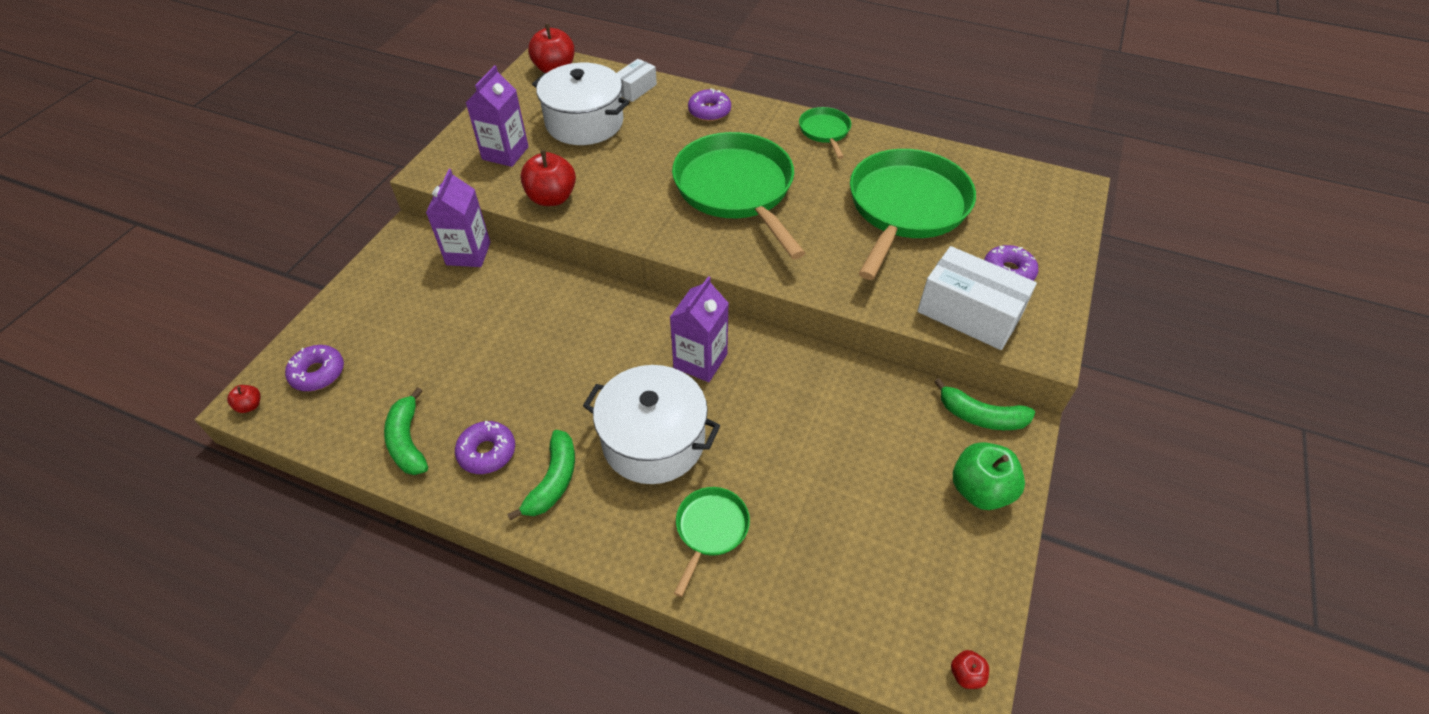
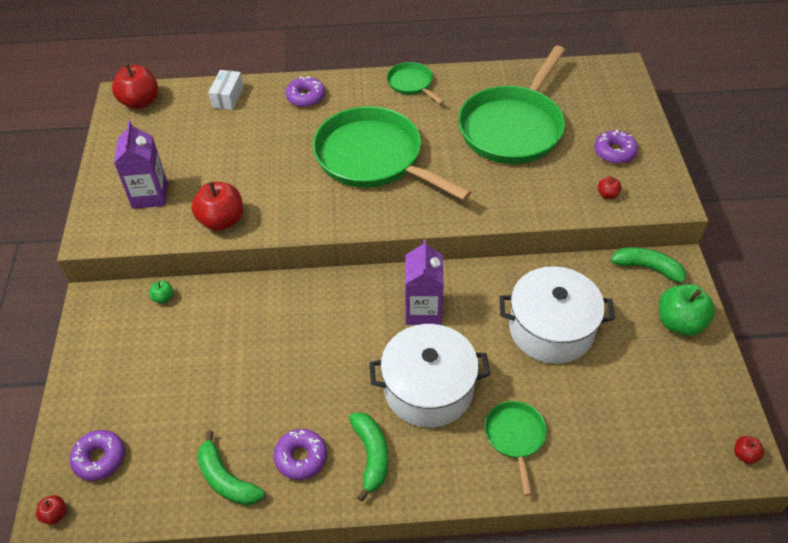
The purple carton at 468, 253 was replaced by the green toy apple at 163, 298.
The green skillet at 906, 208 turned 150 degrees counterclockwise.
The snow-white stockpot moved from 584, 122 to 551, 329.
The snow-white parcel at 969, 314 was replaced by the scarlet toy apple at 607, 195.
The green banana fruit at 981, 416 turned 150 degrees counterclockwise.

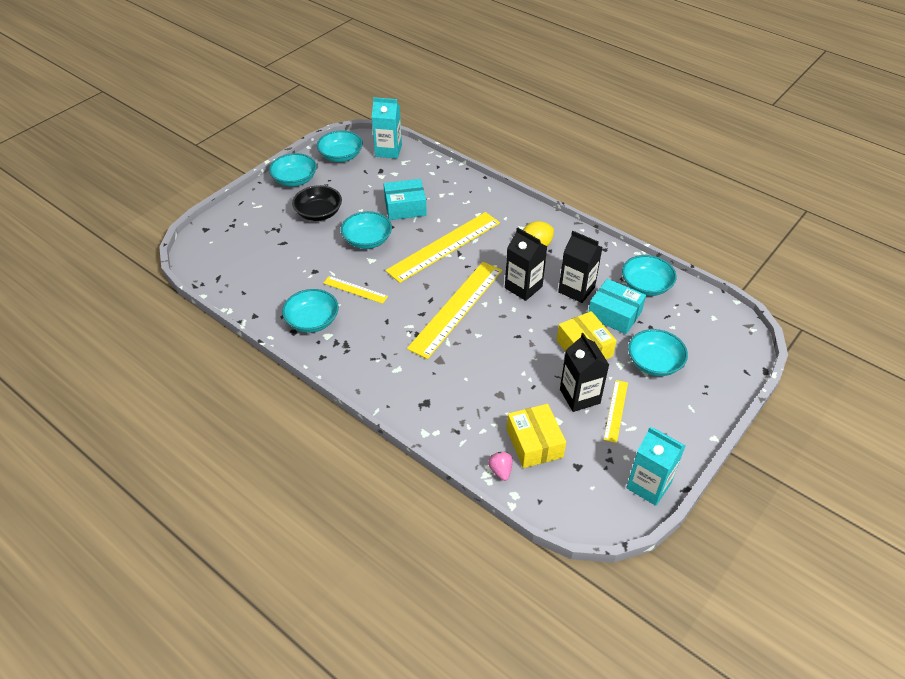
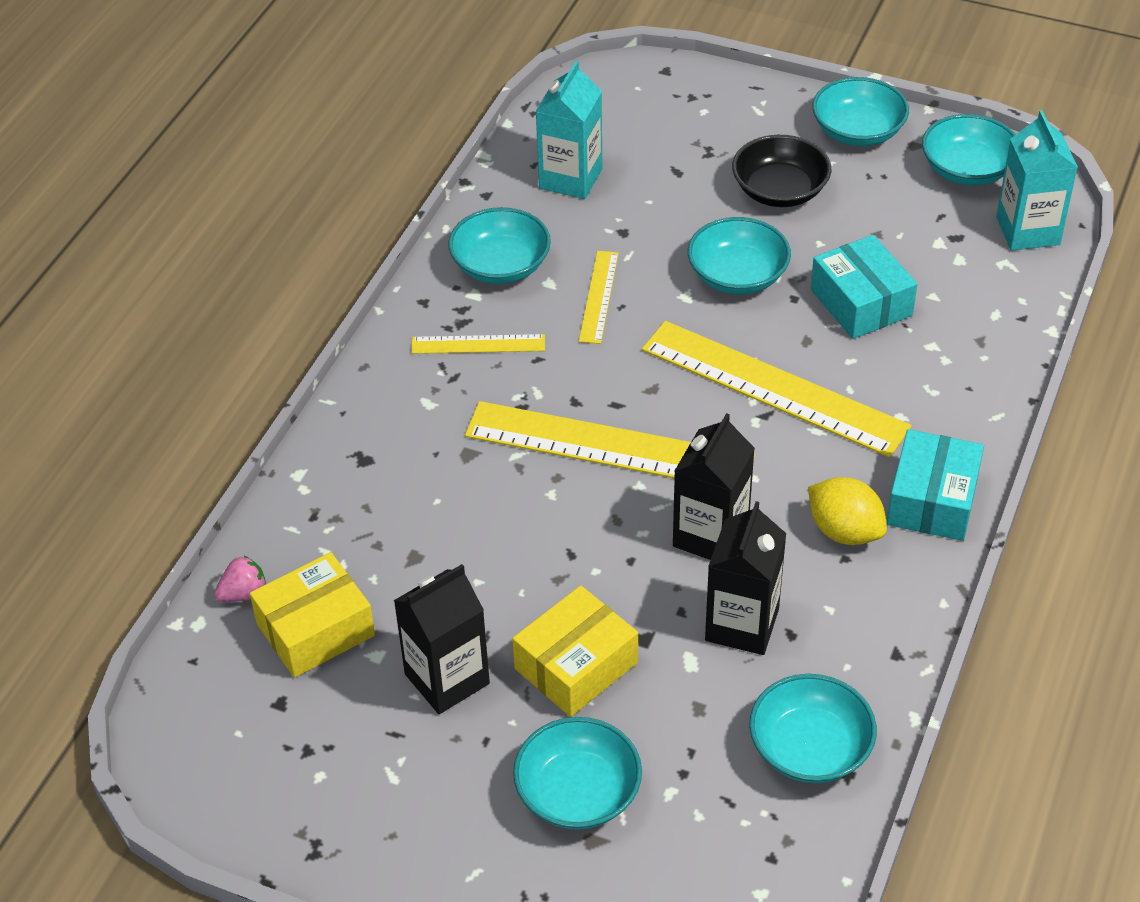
The bright yellow ruler moved from 616, 410 to 478, 344.
The teal carton moved from 648, 485 to 570, 178.
The teal parcel moved from 614, 314 to 932, 500.

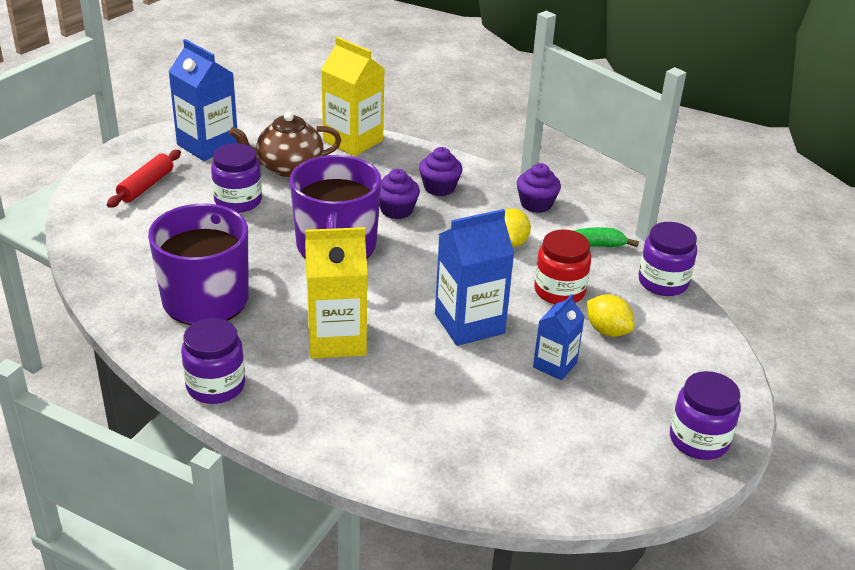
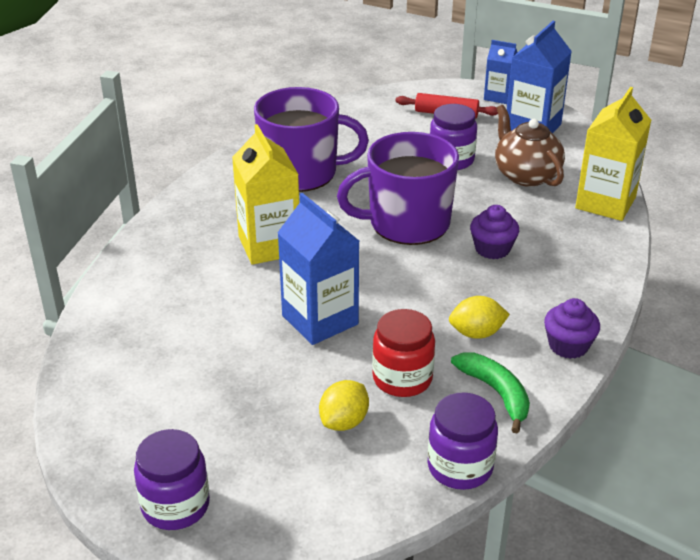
The cobalt carton moved from 555, 365 to 498, 97.
The purple jam jar at 215, 386 disappeared.
The purple fairy cake at 439, 187 disappeared.

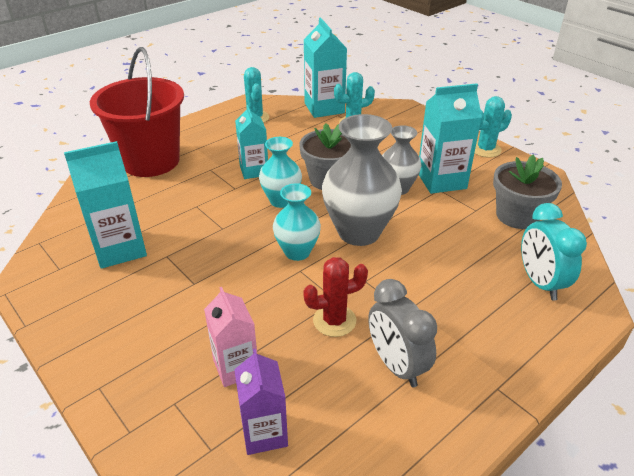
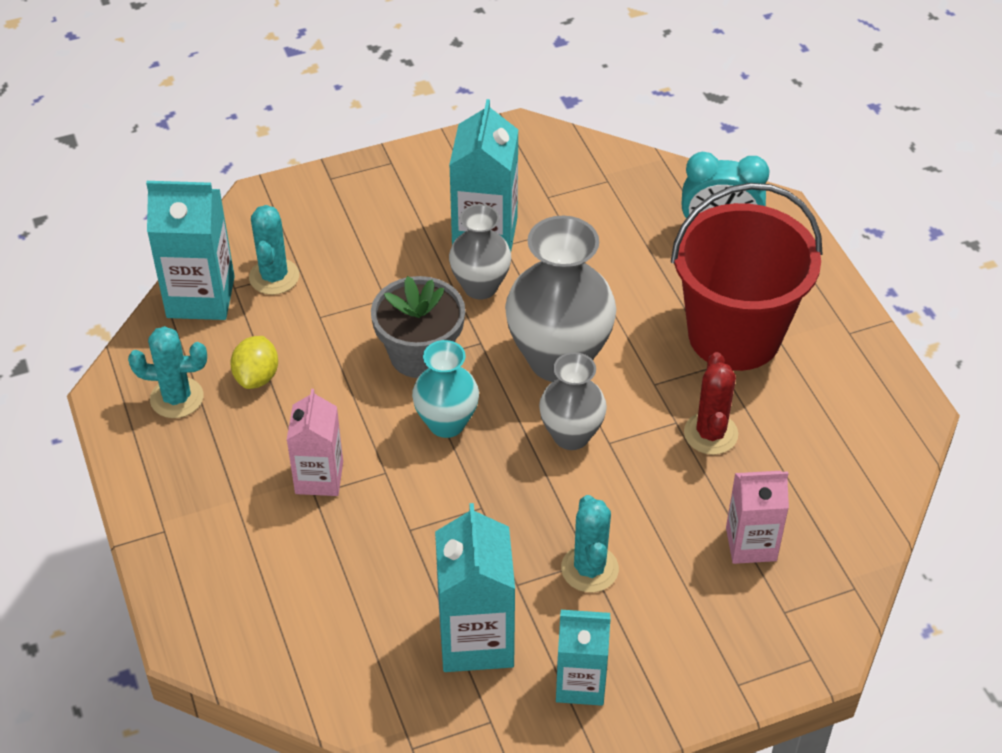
The bright yellow citrus fruit at 257, 377 appeared.
The rosy carton at 319, 478 appeared.
The teal flower vase at 297, 252 became the grey flower vase at 571, 435.
The teal carton moved from 254, 170 to 580, 683.
The teal saguaro cactus moved from 485, 149 to 589, 569.
The scarlet sand bucket moved from 151, 161 to 734, 335.
The purple carton at 264, 433 disappeared.
The grey alarm clock at 396, 365 disappeared.
The grey flower pot at 517, 216 disappeared.

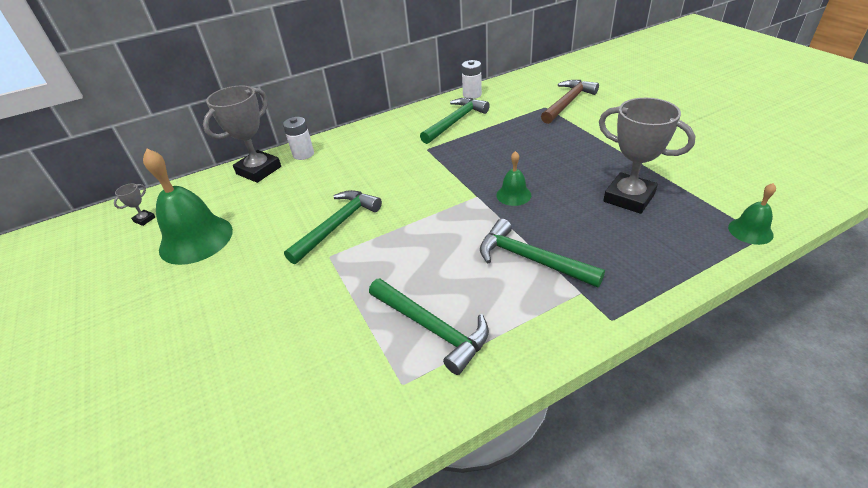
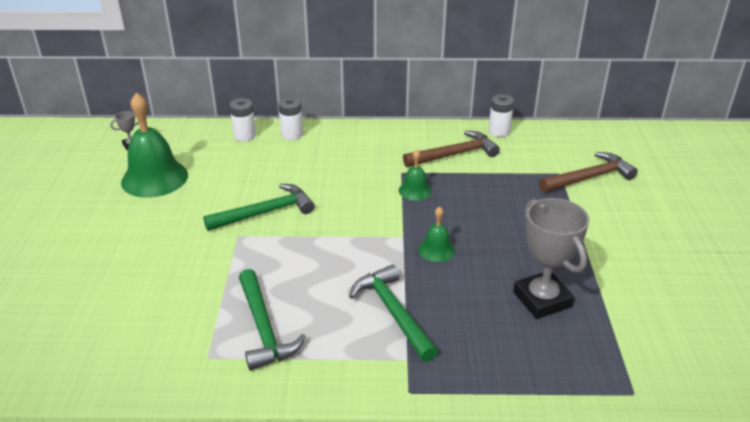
The grey prize cup at 259, 170 was replaced by the snow-white power cell at 244, 136.
The green bell moved from 750, 231 to 415, 190.
The green carpenter's hammer at 455, 121 became the brown carpenter's hammer at 455, 154.

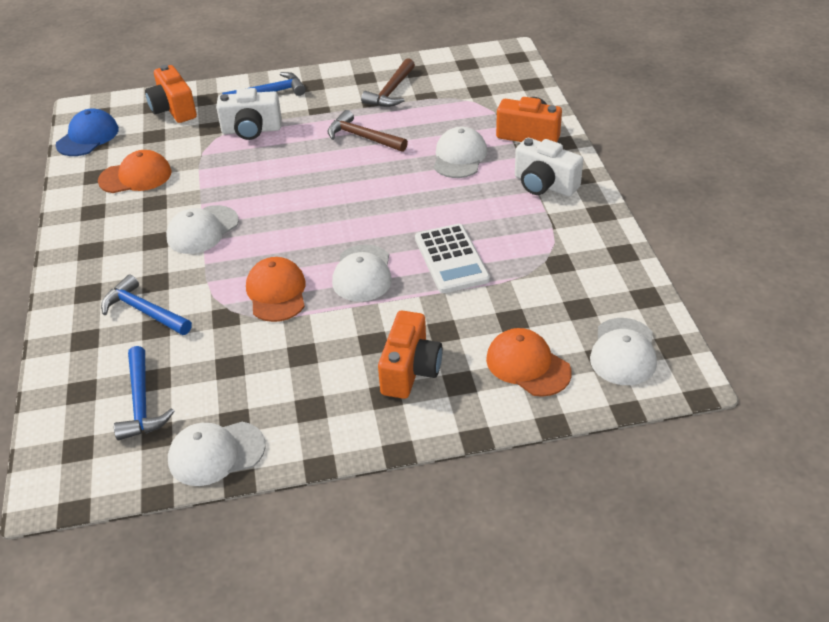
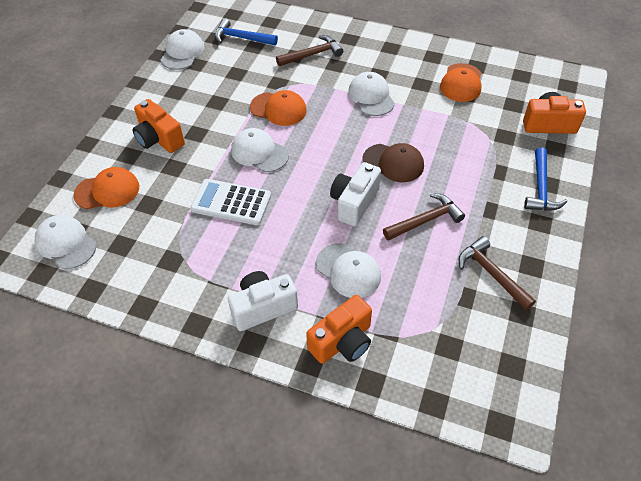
The cobalt carpenter's hammer at 144, 311 became the brown carpenter's hammer at 312, 55.
The snow-white photo camera moved from 251, 130 to 354, 203.
The brown cap at 393, 163 appeared.
The cobalt cap at 88, 137 disappeared.

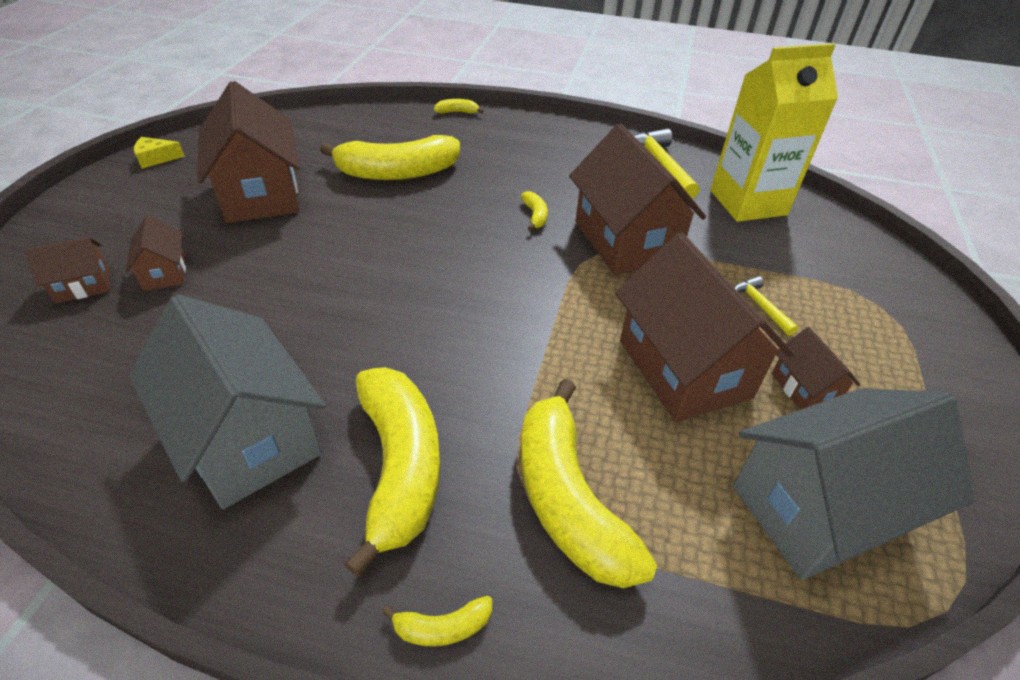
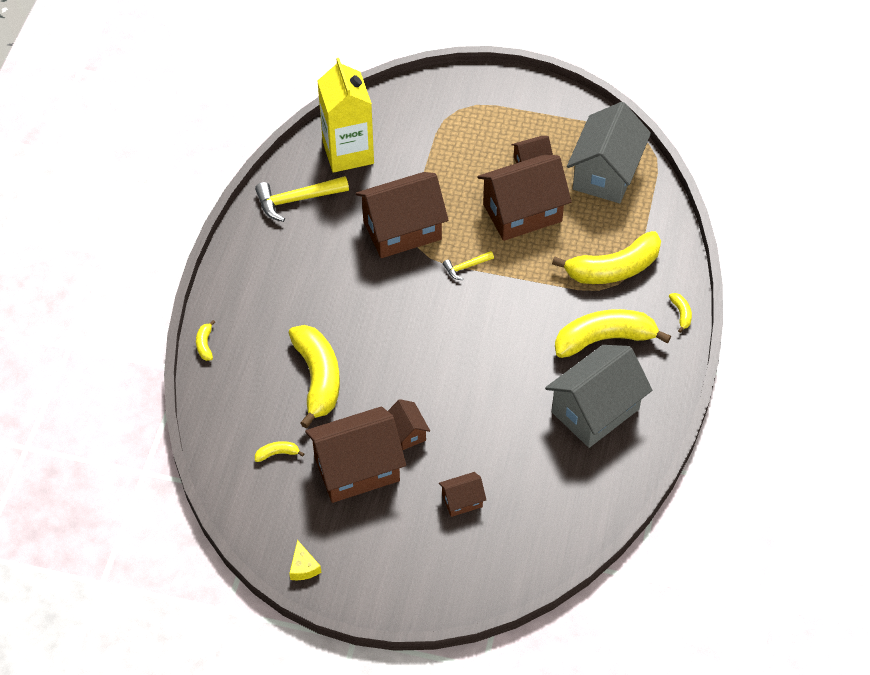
The bright yellow banana fruit moved from 535, 215 to 277, 453.
The brown house moved from 83, 286 to 407, 432.
The bright yellow carpenter's hammer moved from 760, 306 to 466, 267.
The grey house at 818, 508 turned 45 degrees clockwise.

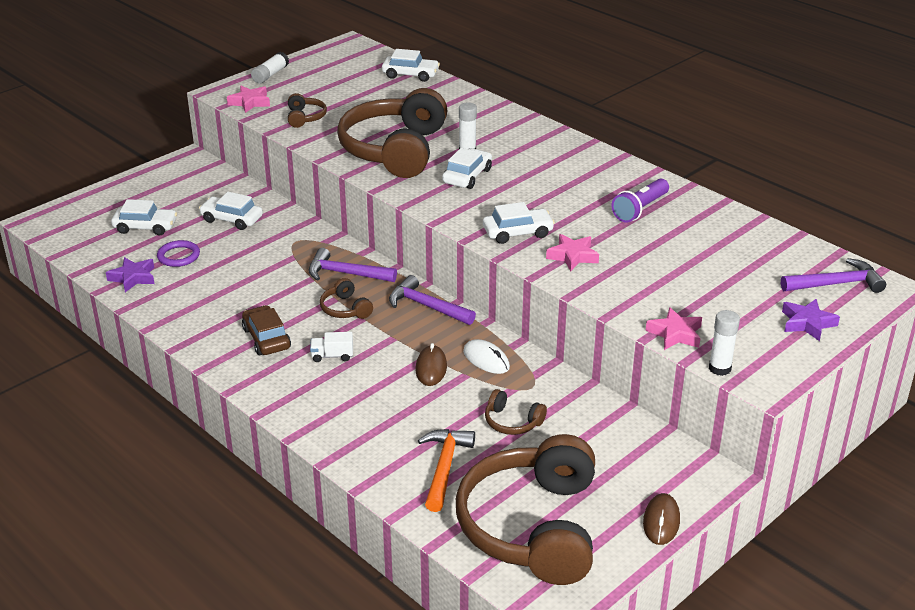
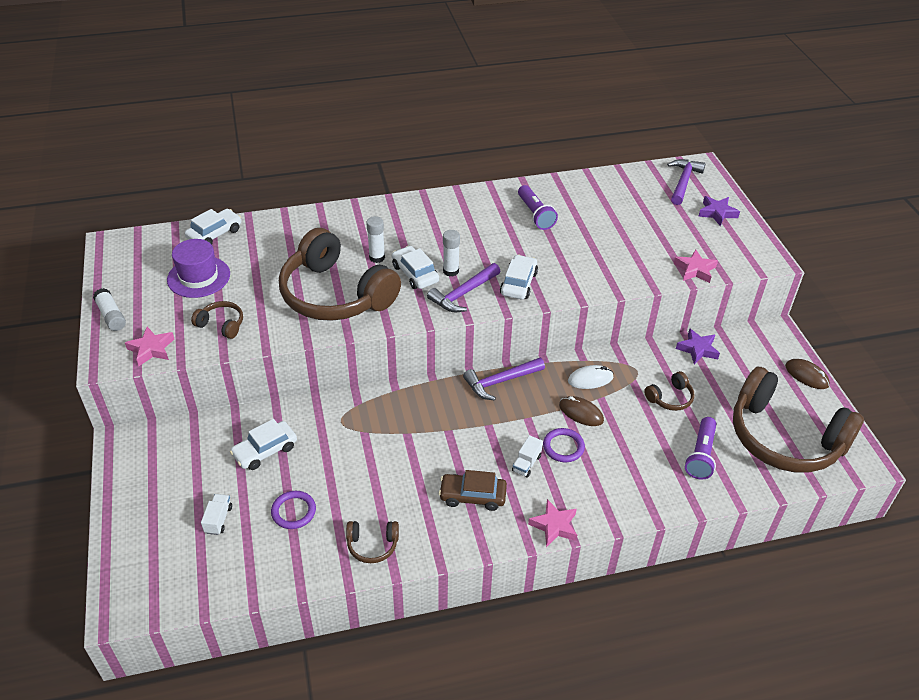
The purple top hat at 198, 277 appeared.
The snow-white toy car at 145, 227 was replaced by the snow-white truck at 218, 519.
The brown over-ear headphones moved from 345, 309 to 372, 545.
The purple carpenter's hammer moved from 345, 274 to 463, 294.
The snow-white glue stick moved from 719, 368 to 451, 271.
The rosy star shape moved from 572, 256 to 554, 526.
The purple ring at 563, 447 appeared.
The purple star shape moved from 133, 278 to 697, 349.
The orange-coloured carpenter's hammer at 444, 467 was replaced by the purple torch at 700, 455.

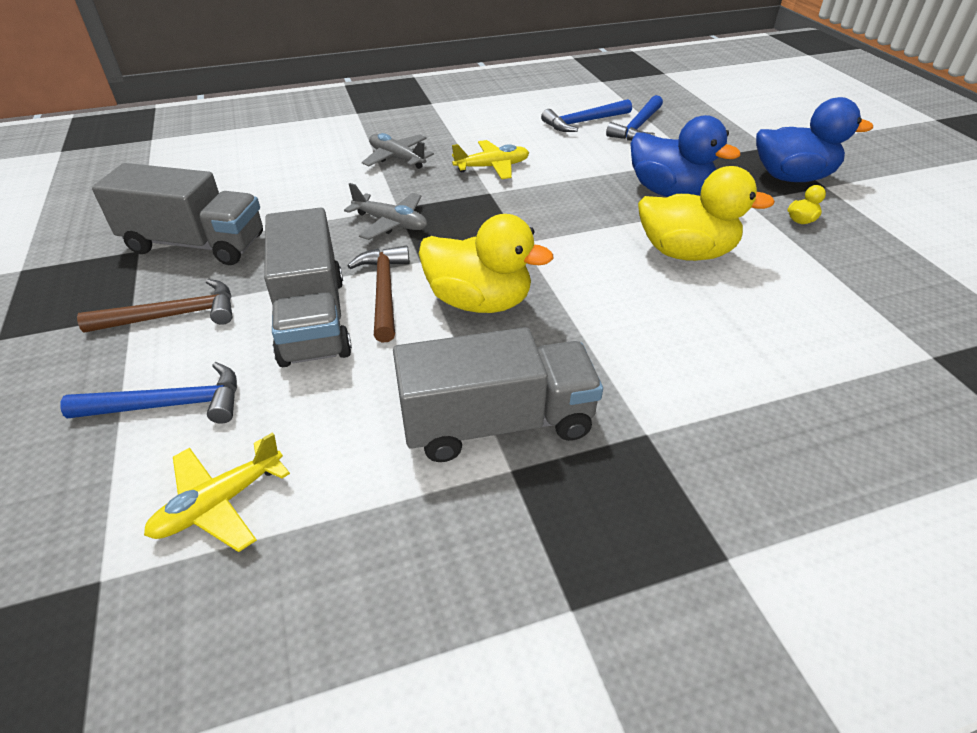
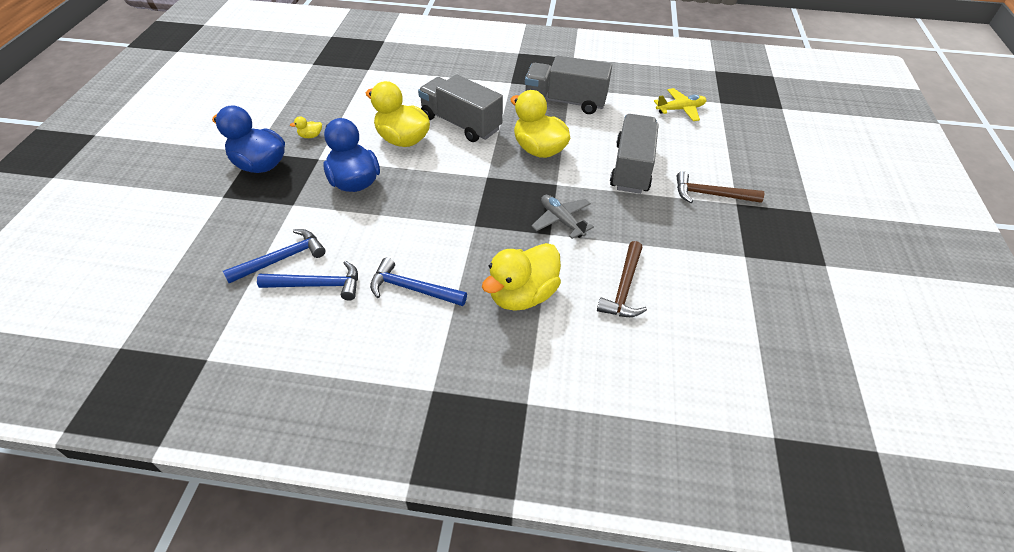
The cobalt carpenter's hammer moved from 170, 405 to 412, 289.
The grey truck moved from 195, 244 to 461, 123.
The grey plane at 397, 158 was replaced by the bright yellow toy duck at 522, 295.
The brown carpenter's hammer moved from 384, 291 to 624, 288.
The bright yellow plane at 492, 167 disappeared.

